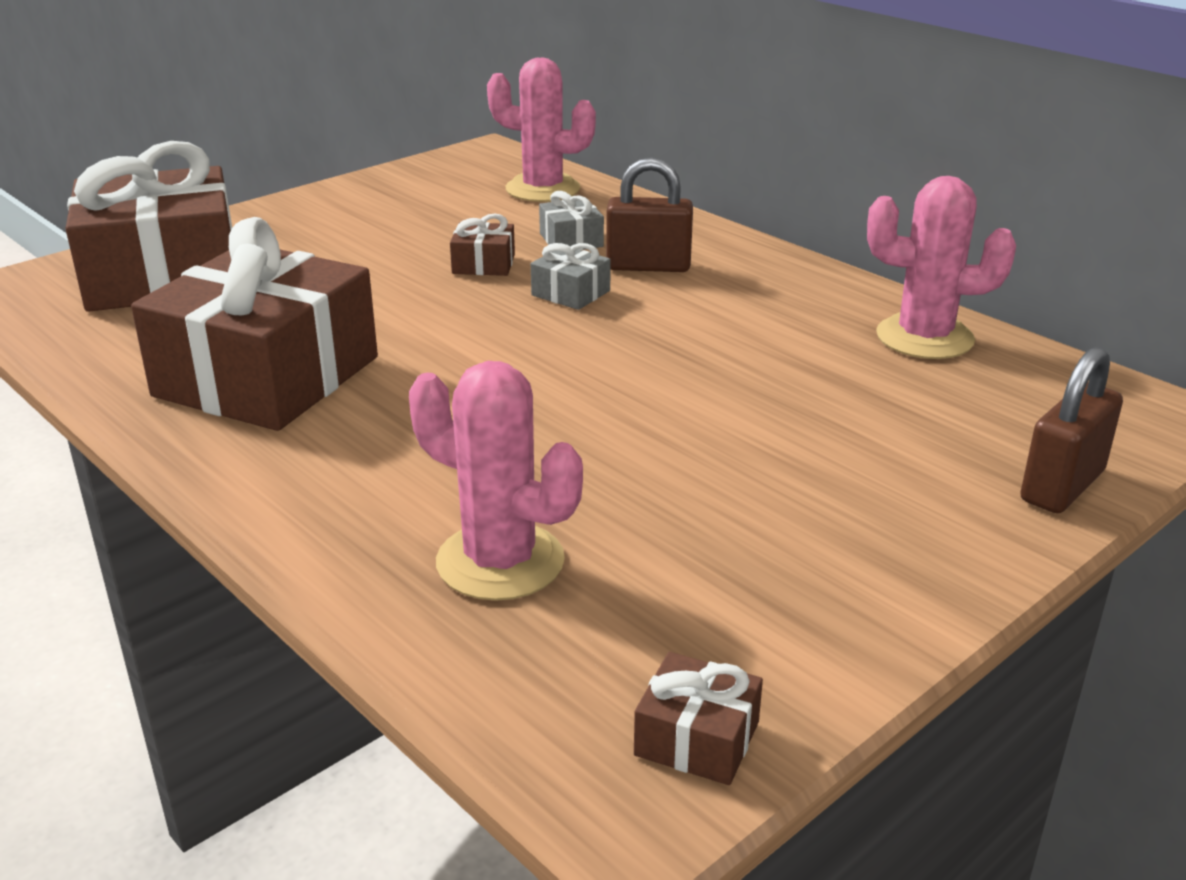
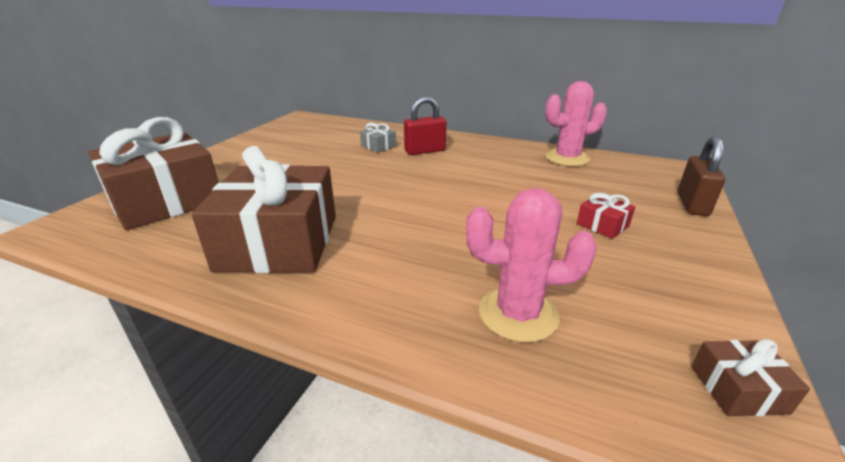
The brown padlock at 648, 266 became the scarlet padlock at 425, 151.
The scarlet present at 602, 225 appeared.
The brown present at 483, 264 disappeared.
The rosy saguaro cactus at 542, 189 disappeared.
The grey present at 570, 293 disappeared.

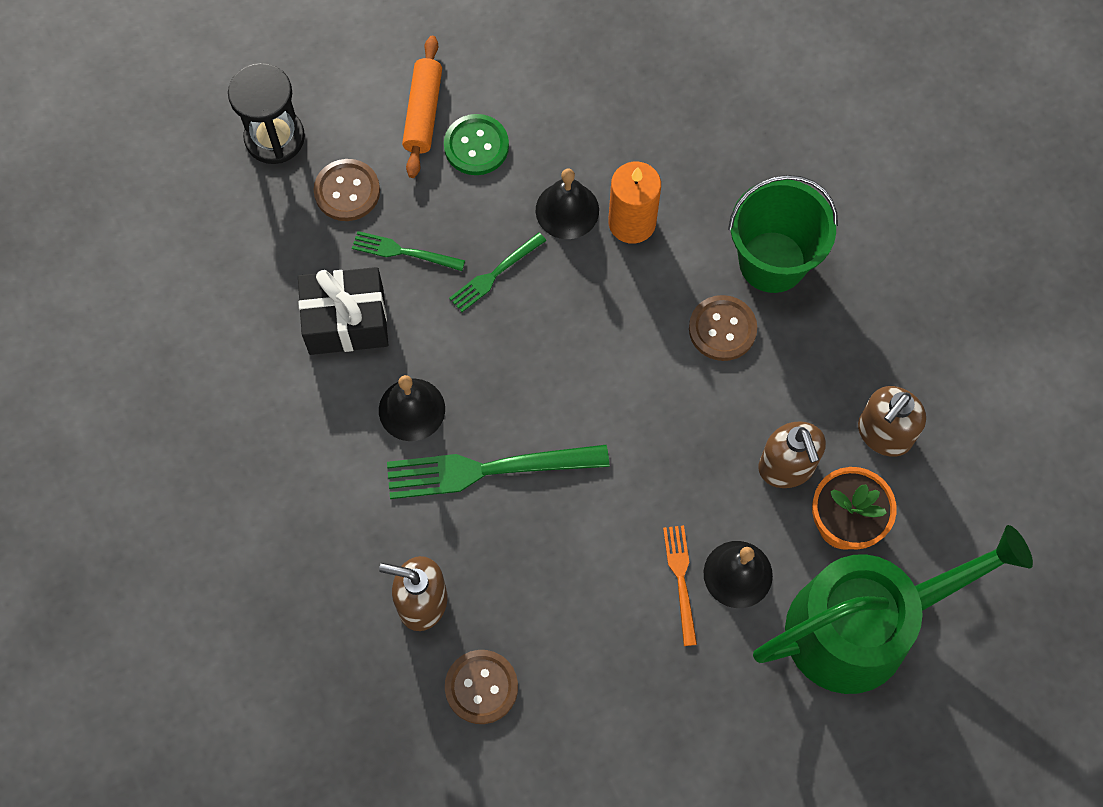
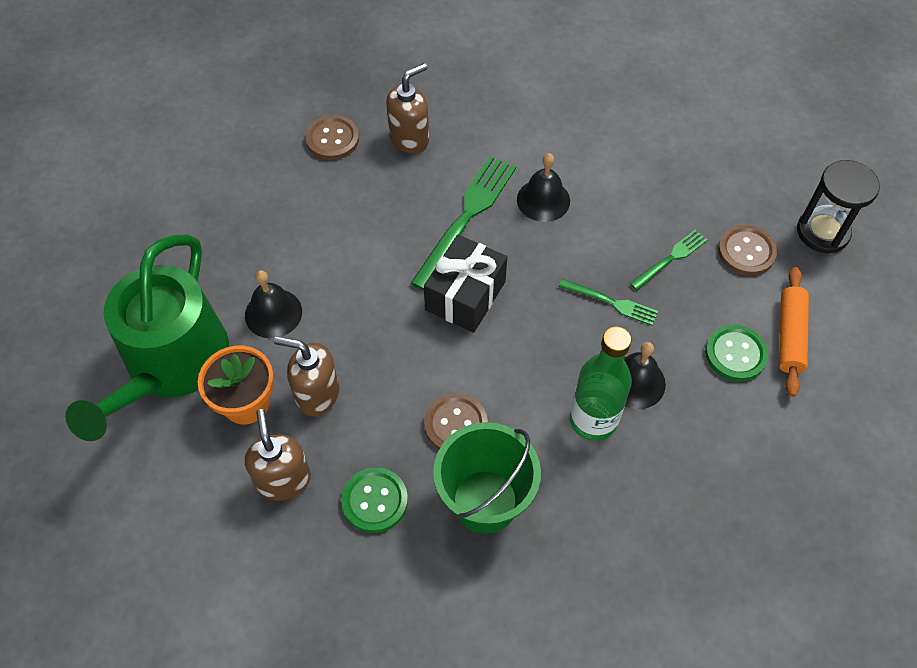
The green button at 375, 501 appeared.
The jet-black present moved from 346, 321 to 465, 295.
The green fork at 494, 275 turned 120 degrees clockwise.
The orange-coloured wax candle at 632, 222 was replaced by the green flask at 593, 420.
The orange-coloured rolling pin at 423, 113 turned 60 degrees clockwise.
The orange-coloured fork at 680, 579 disappeared.

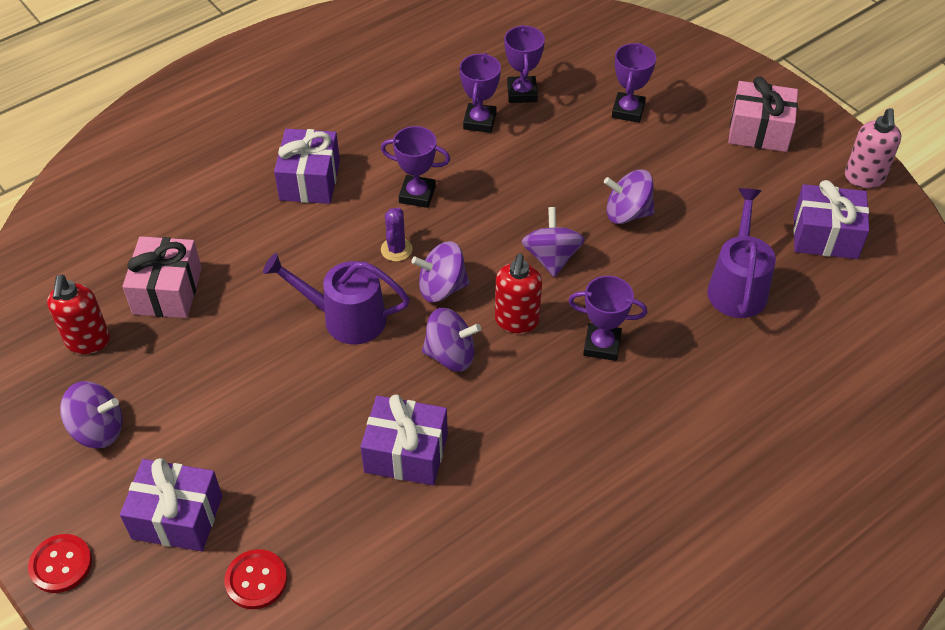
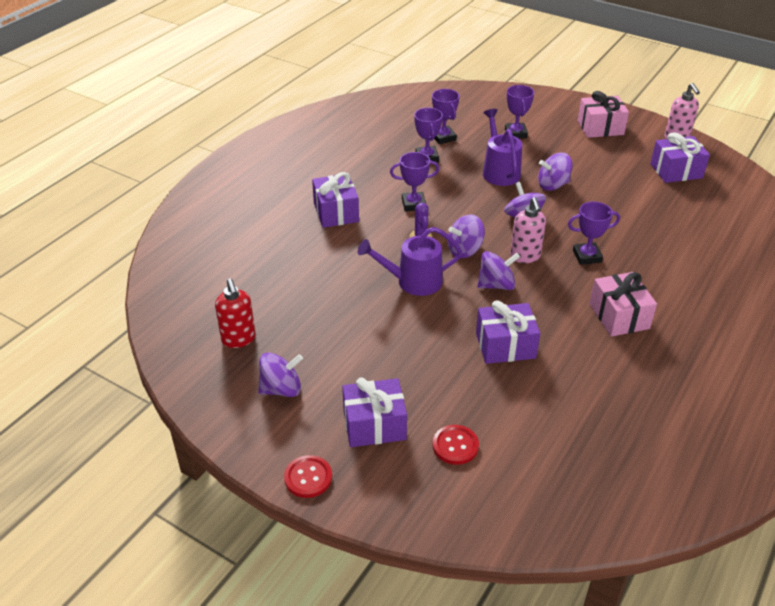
The purple watering pot moved from 737, 286 to 499, 171.
The scarlet soap pump at 516, 321 became the rosy soap pump at 525, 256.
The rosy present moved from 167, 291 to 619, 316.

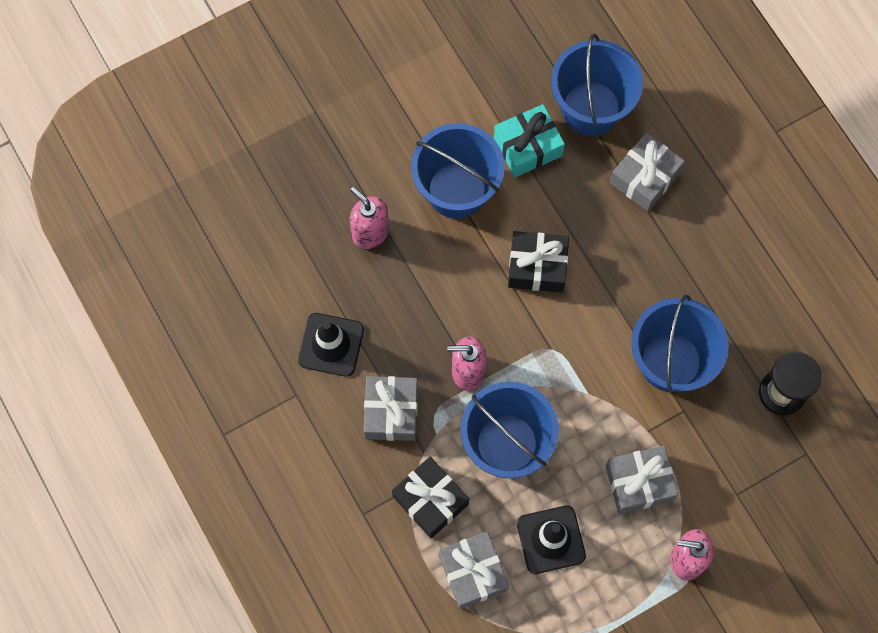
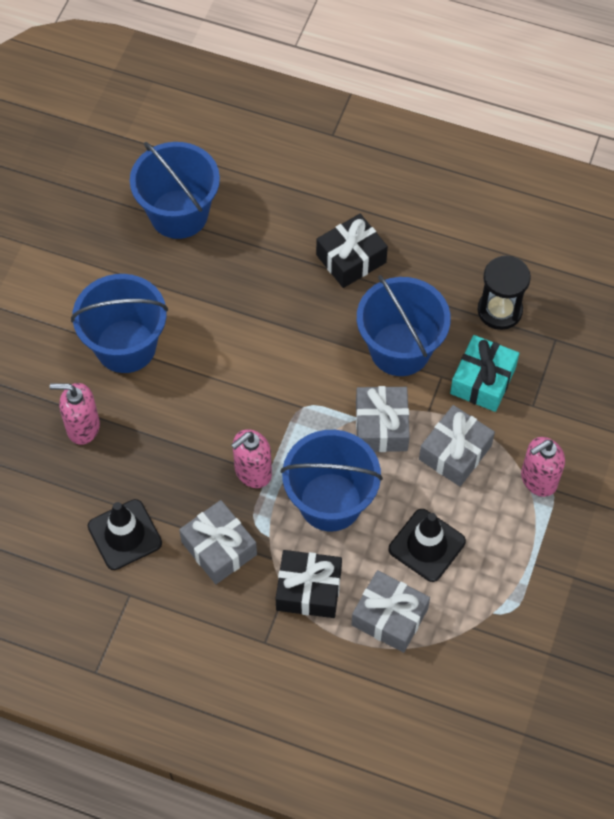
The jet-black present moved from 537, 267 to 351, 259.
The grey present moved from 645, 178 to 381, 426.
The teal present moved from 528, 147 to 483, 380.

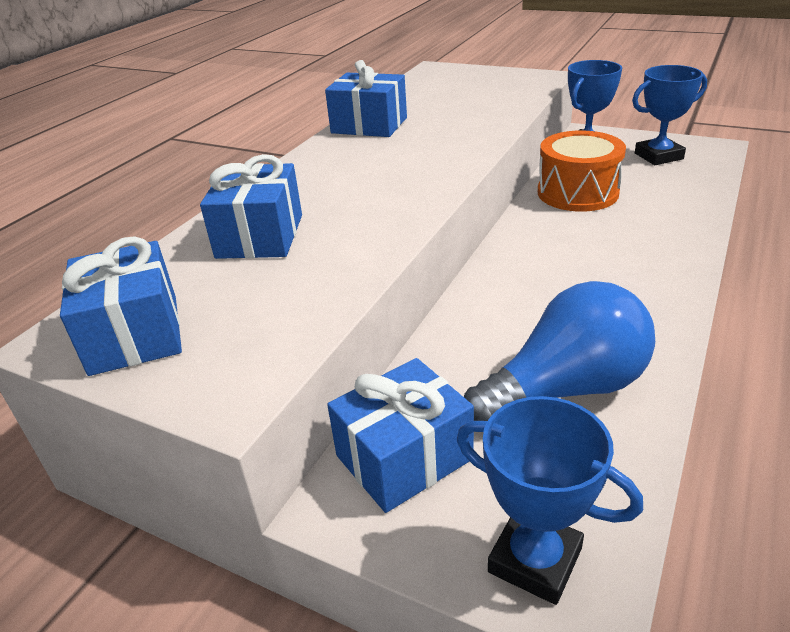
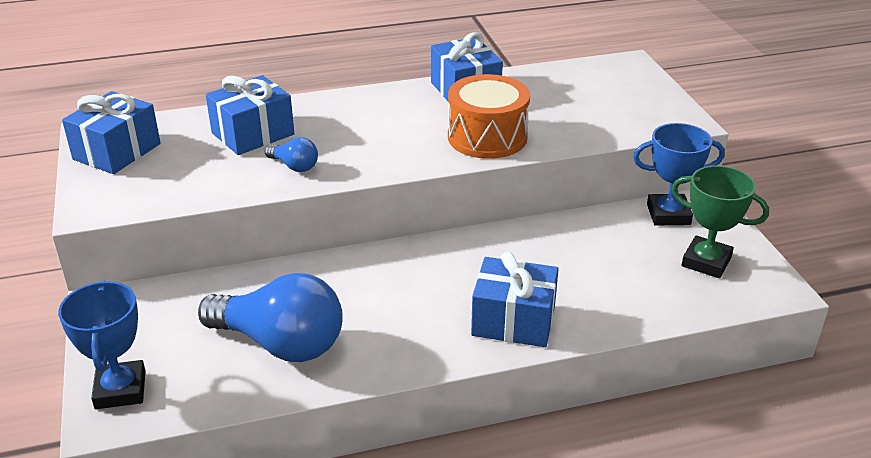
The cobalt light bulb at 294, 166 appeared.
The orange-coloured drum moved from 577, 192 to 487, 137.
The cobalt present moved from 404, 457 to 513, 321.
The cobalt prize cup at 658, 156 became the green prize cup at 706, 262.

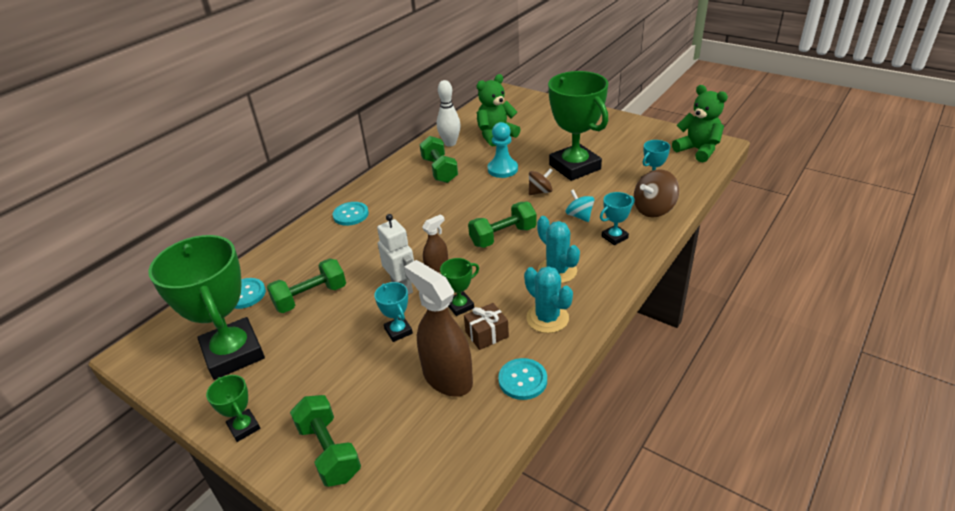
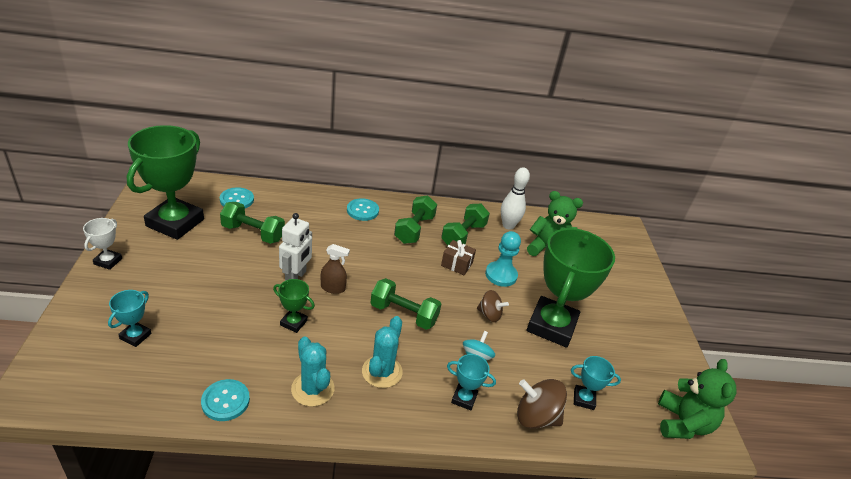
The green prize cup at 244, 427 became the snow-white prize cup at 108, 261.
The teal prize cup moved from 398, 331 to 135, 336.
The teal saguaro cactus at 547, 318 turned 45 degrees counterclockwise.
The green hand weight moved from 329, 451 to 414, 229.
The brown present moved from 487, 334 to 456, 264.
The brown sprayer at 447, 377 disappeared.

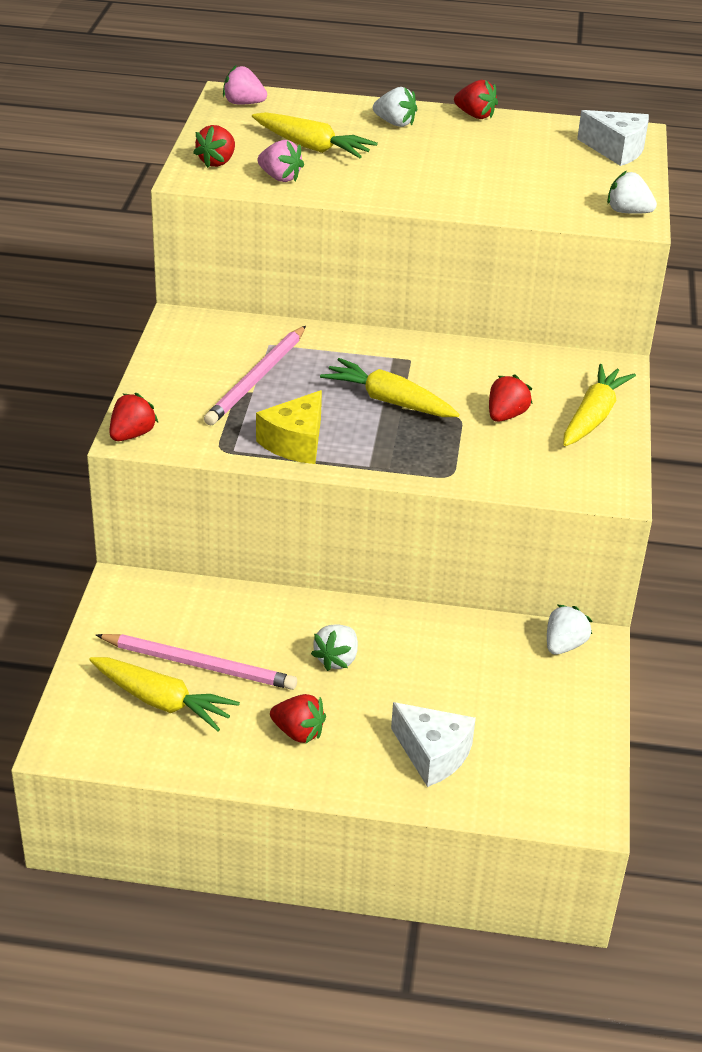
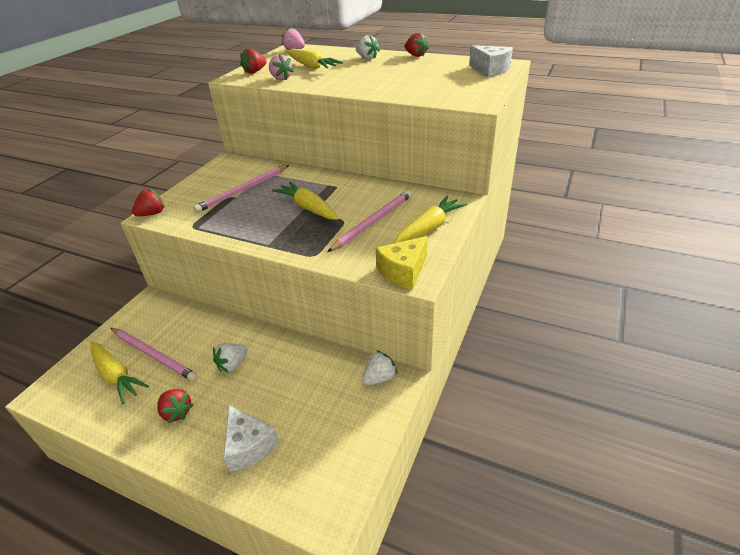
The scarlet toy strawberry at 506, 415 was replaced by the rosy lead pencil at 373, 222.
The bright yellow piece of cheese moved from 295, 442 to 403, 271.
The snow-white toy strawberry at 628, 212 disappeared.

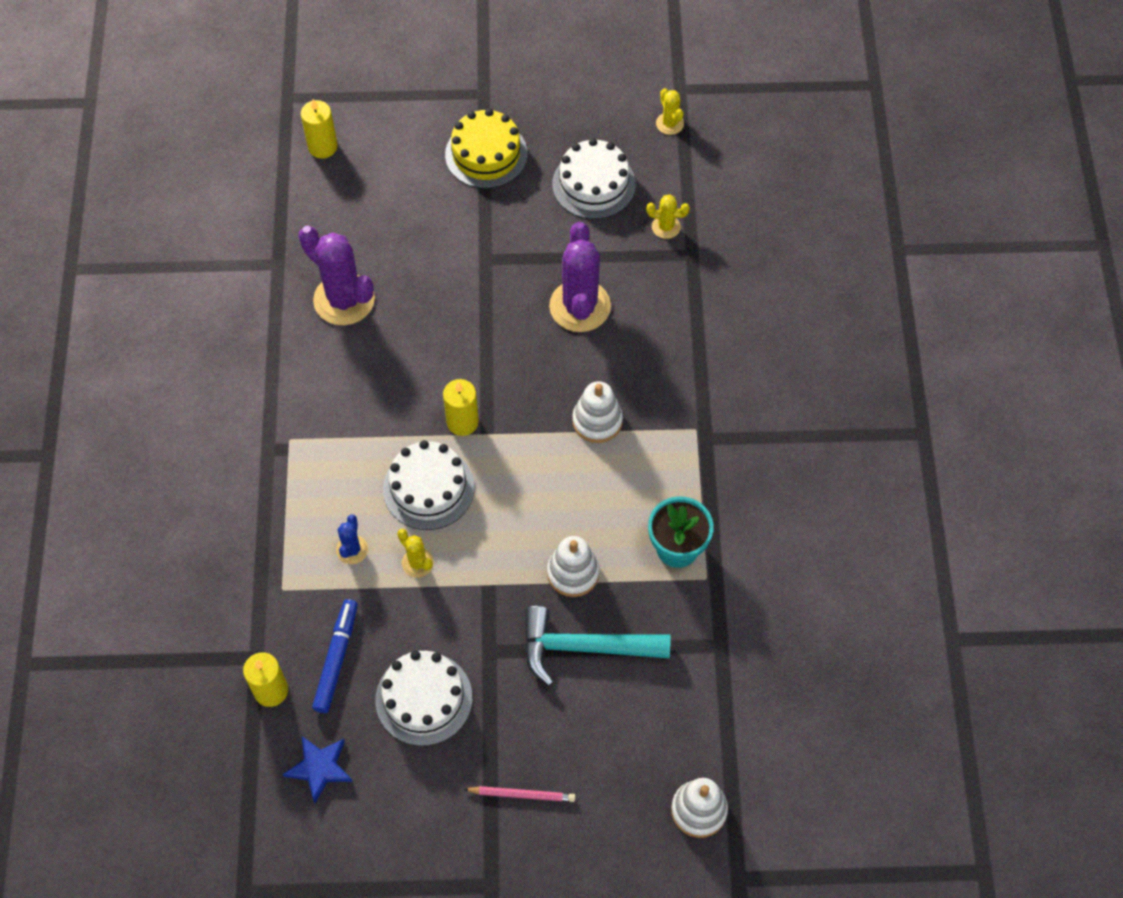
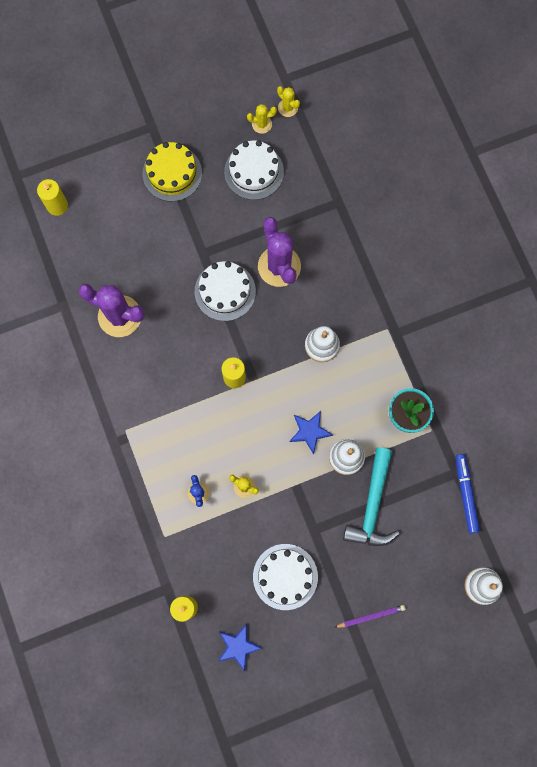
The snow-white layer cake moved from 428, 488 to 225, 291.
The bright yellow saguaro cactus moved from 666, 227 to 261, 124.
The cobalt star shape at 310, 431 appeared.
The rosy lead pencil at 522, 794 became the purple lead pencil at 371, 616.
The teal carpenter's hammer at 584, 647 turned 60 degrees counterclockwise.
The cobalt felt pen moved from 336, 658 to 465, 494.

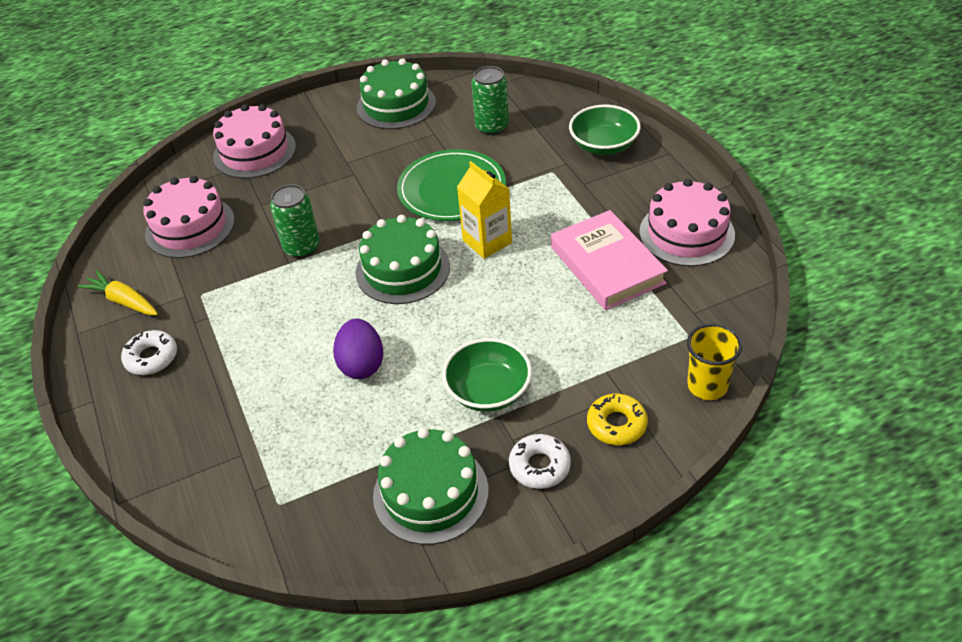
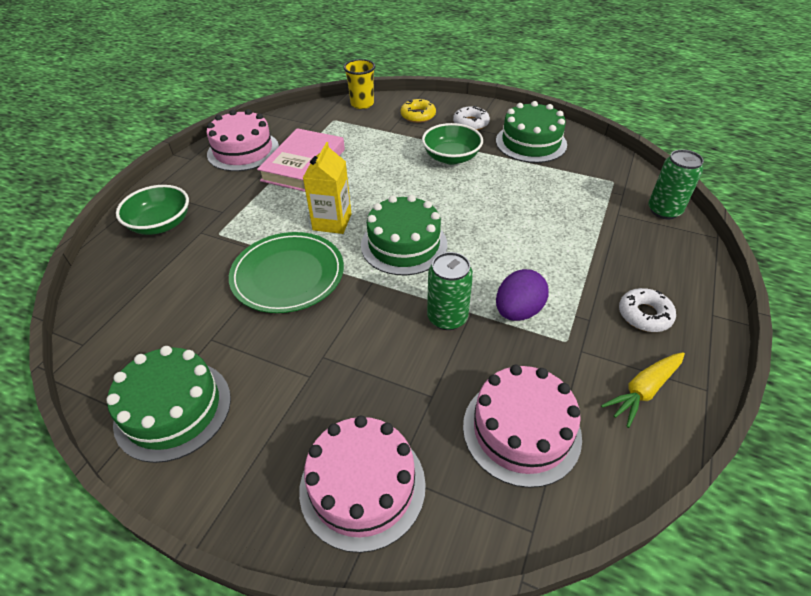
The purple toy egg moved from 361, 364 to 518, 311.
The bright yellow carrot at 123, 301 turned 60 degrees clockwise.
The green tin moved from 492, 127 to 664, 211.

